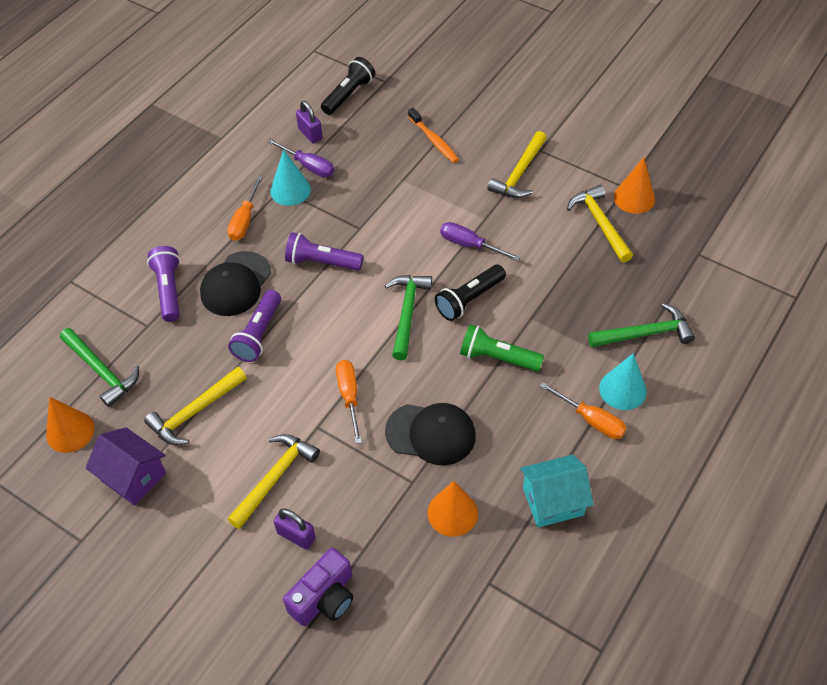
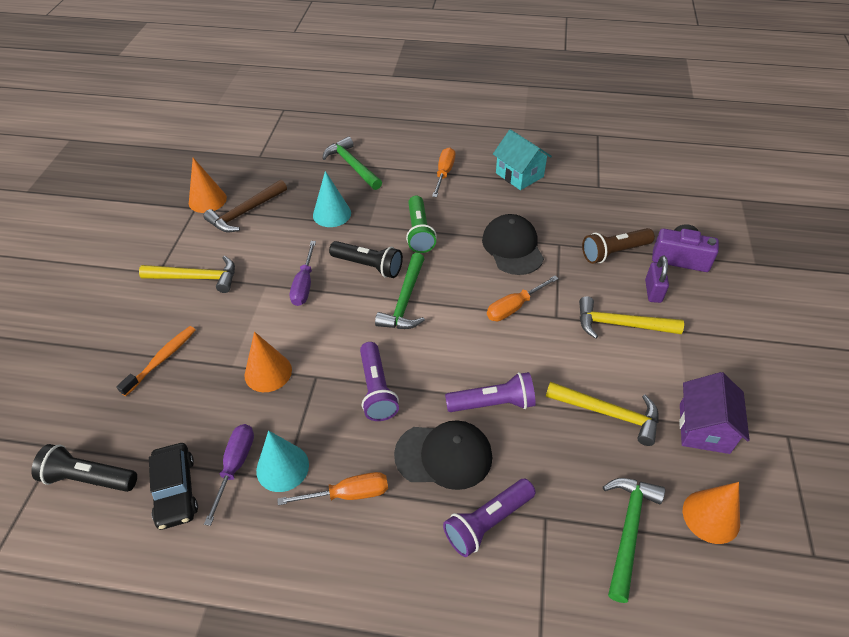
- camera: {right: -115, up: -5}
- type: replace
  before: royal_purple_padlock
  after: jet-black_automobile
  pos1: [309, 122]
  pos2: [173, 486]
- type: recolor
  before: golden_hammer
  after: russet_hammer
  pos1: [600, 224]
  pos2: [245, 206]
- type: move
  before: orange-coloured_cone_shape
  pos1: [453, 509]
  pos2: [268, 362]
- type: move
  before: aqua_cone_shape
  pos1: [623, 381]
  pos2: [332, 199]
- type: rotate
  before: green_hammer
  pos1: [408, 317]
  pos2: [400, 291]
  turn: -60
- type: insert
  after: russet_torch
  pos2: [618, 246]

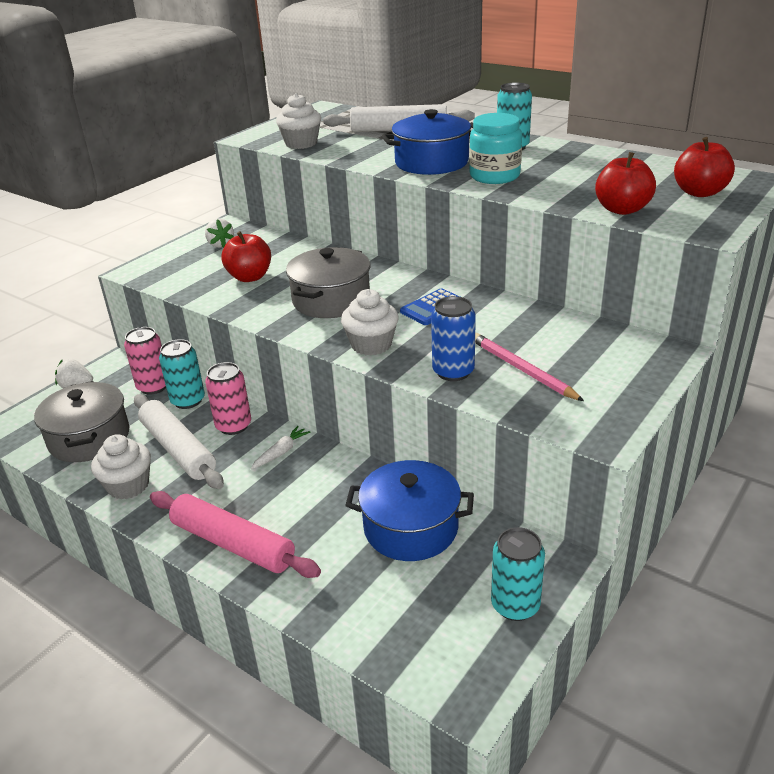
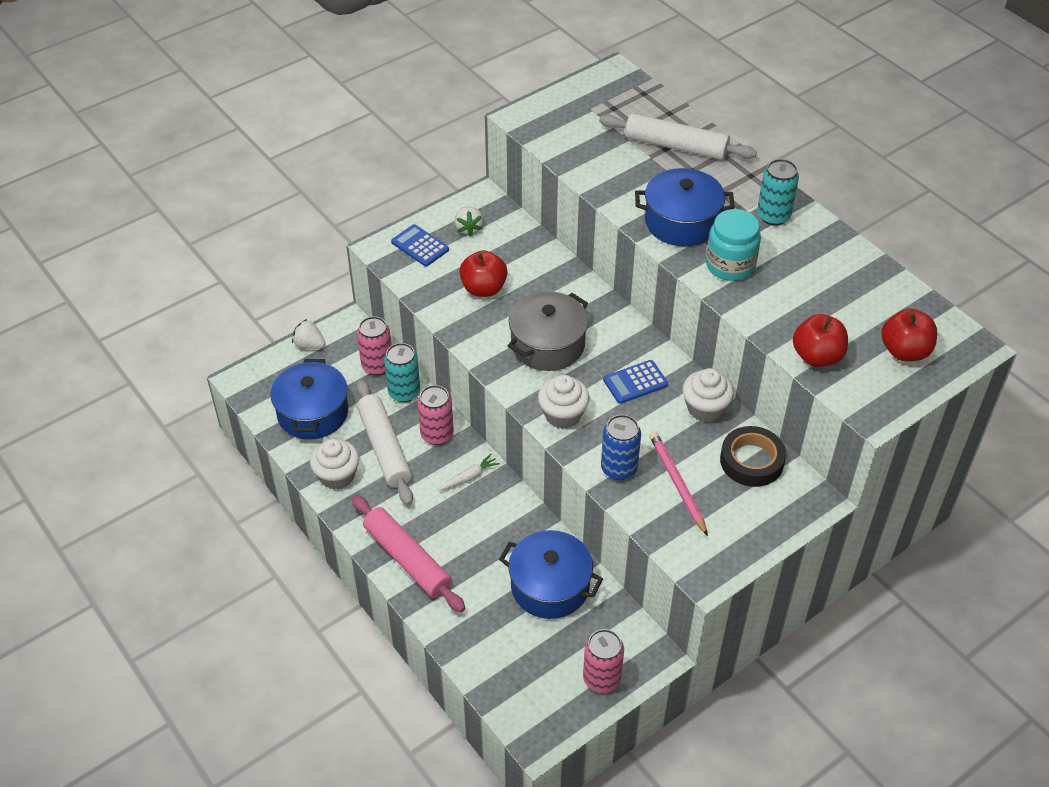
- camera: {right: 15, up: 15}
- type: recolor
  before: gray_pot
  after: cobalt_pot
  pos1: [82, 421]
  pos2: [309, 399]
- type: insert
  after: cobalt_pocket_calculator
  pos2: [420, 245]
- type: recolor
  before: aqua_tin
  after: rosy_tin
  pos1: [518, 574]
  pos2: [603, 661]
- type: move
  before: white_cupcake
  pos1: [298, 121]
  pos2: [708, 395]
- type: insert
  after: jet-black_tape
  pos2: [753, 456]

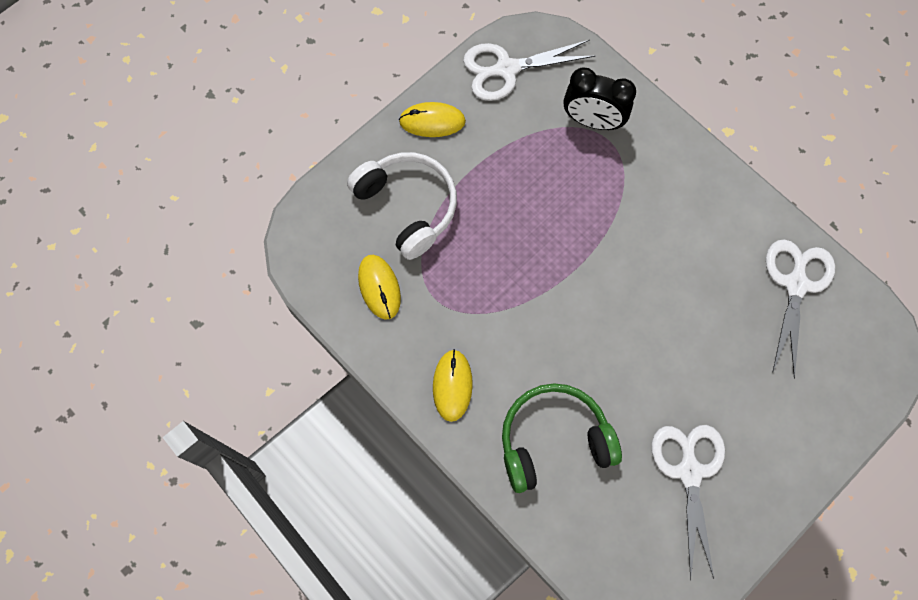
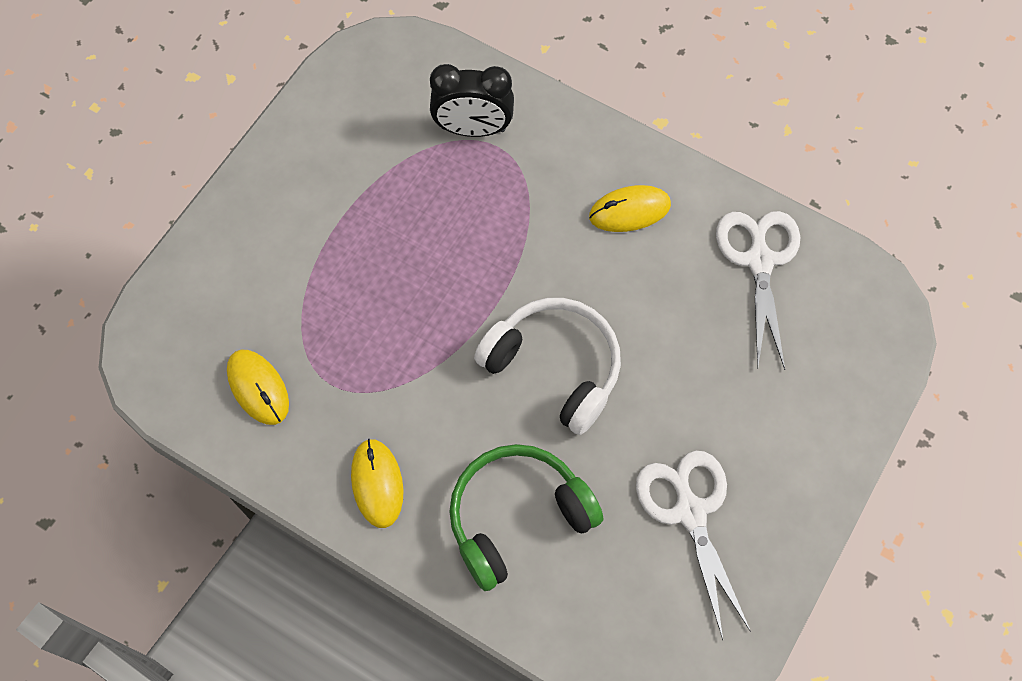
- camera: {right: -15, up: -5}
- type: move
  before: white_over-ear_headphones
  pos1: [402, 206]
  pos2: [547, 366]
- type: move
  before: golden_mouse
  pos1: [432, 119]
  pos2: [630, 208]
- type: delete
  before: white_pair_of_scissors
  pos1: [529, 70]

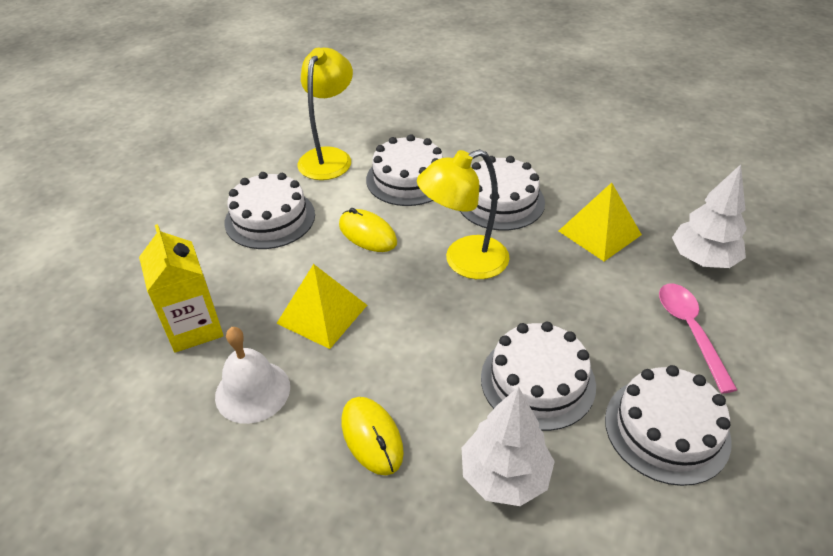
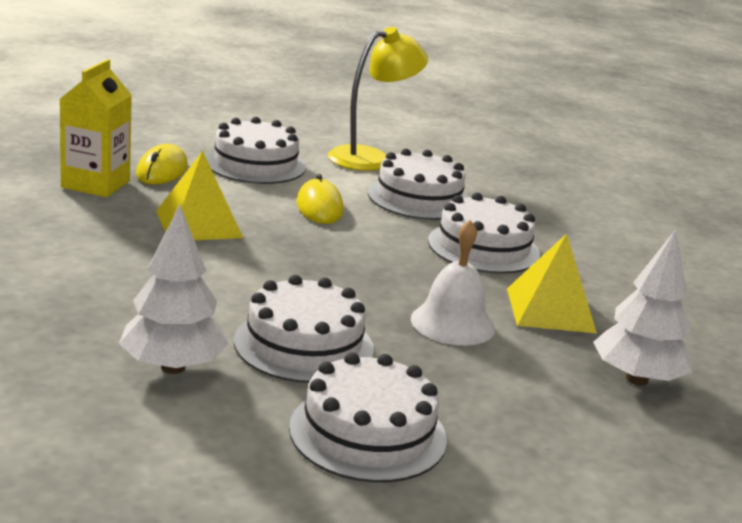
- camera: {right: 35, up: -20}
- type: move
  before: golden_mouse
  pos1: [373, 436]
  pos2: [162, 164]
- type: move
  before: white_bell
  pos1: [252, 375]
  pos2: [453, 282]
- type: delete
  before: golden_lamp
  pos1: [463, 214]
- type: delete
  before: rosy_spoon
  pos1: [698, 338]

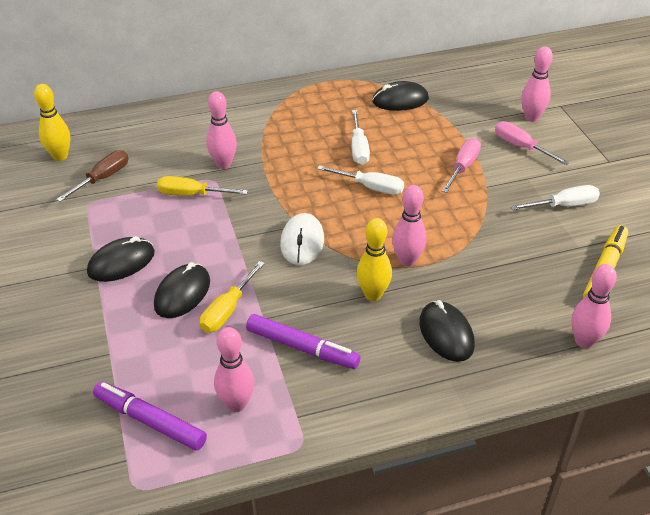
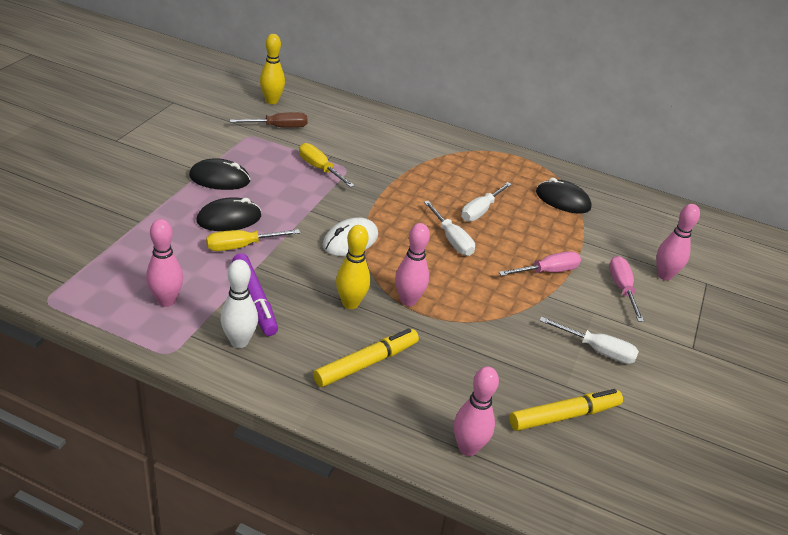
- camera: {right: 35, up: -5}
- type: insert
  after: white_skittle
  pos2: [239, 303]
- type: replace
  before: jet-black_mouse
  after: golden_felt_pen
  pos1: [447, 331]
  pos2: [366, 357]
- type: delete
  before: royal_purple_felt_pen
  pos1: [150, 416]
- type: delete
  before: rosy_skittle
  pos1: [222, 130]

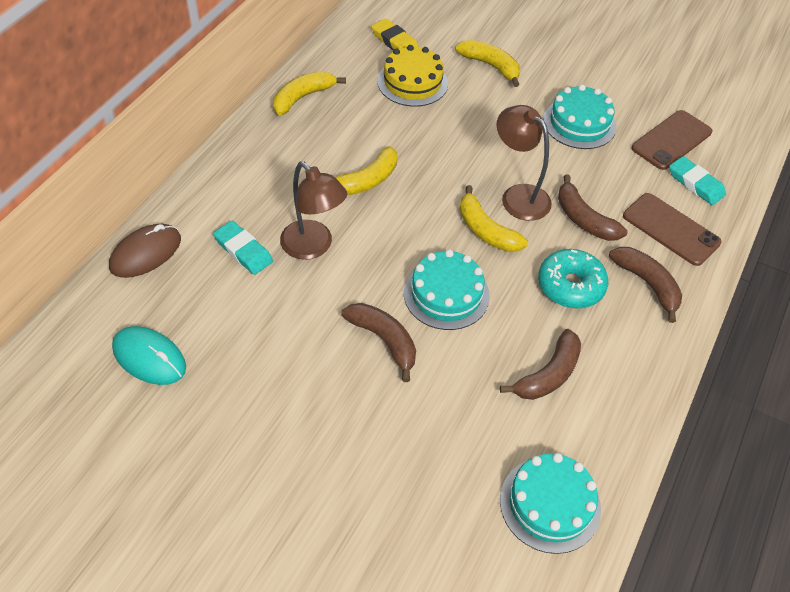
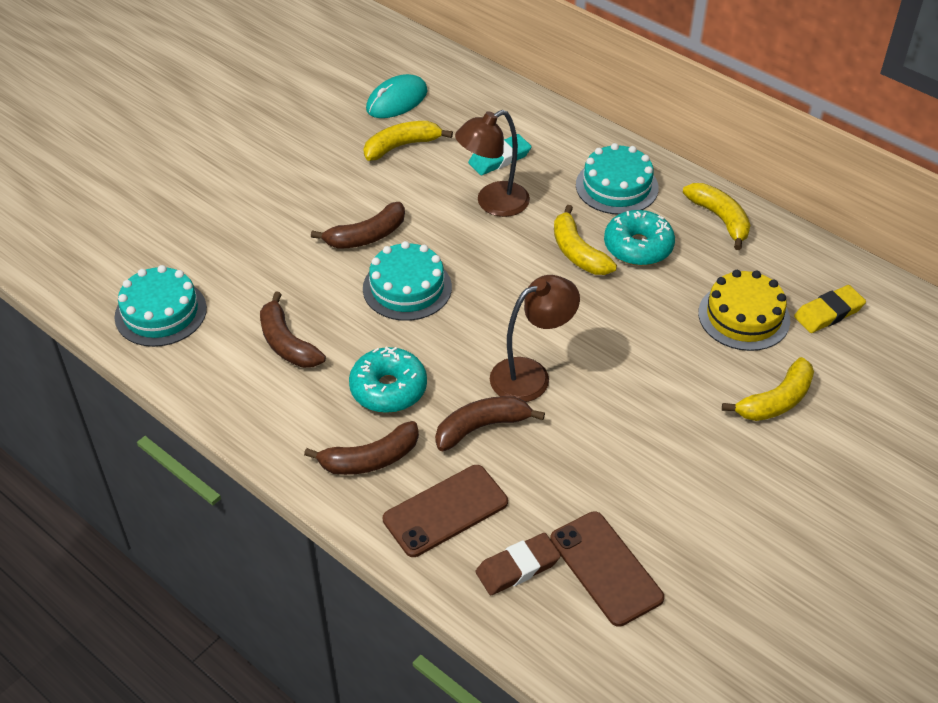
- camera: {right: 105, up: -5}
- type: move
  before: golden_banana
  pos1: [494, 218]
  pos2: [408, 141]
- type: recolor
  before: aqua_eraser
  after: russet_eraser
  pos1: [697, 180]
  pos2: [518, 564]
- type: move
  before: aqua_cake
  pos1: [579, 116]
  pos2: [617, 179]
- type: insert
  after: aqua_glazed_donut
  pos2: [639, 238]
- type: delete
  before: russet_mouse
  pos1: [145, 251]

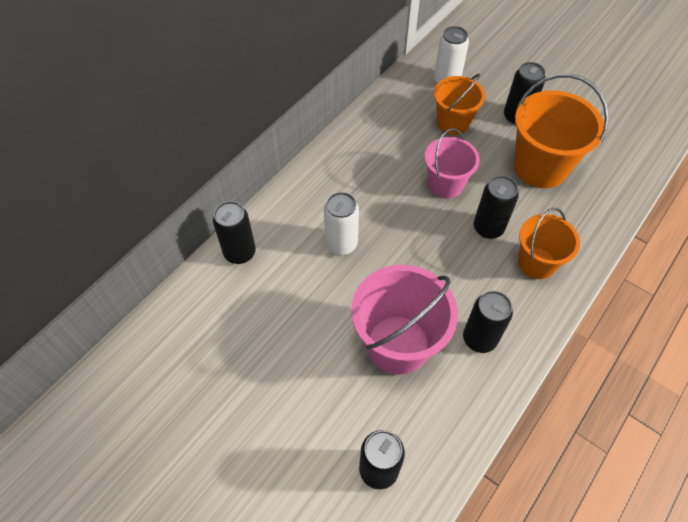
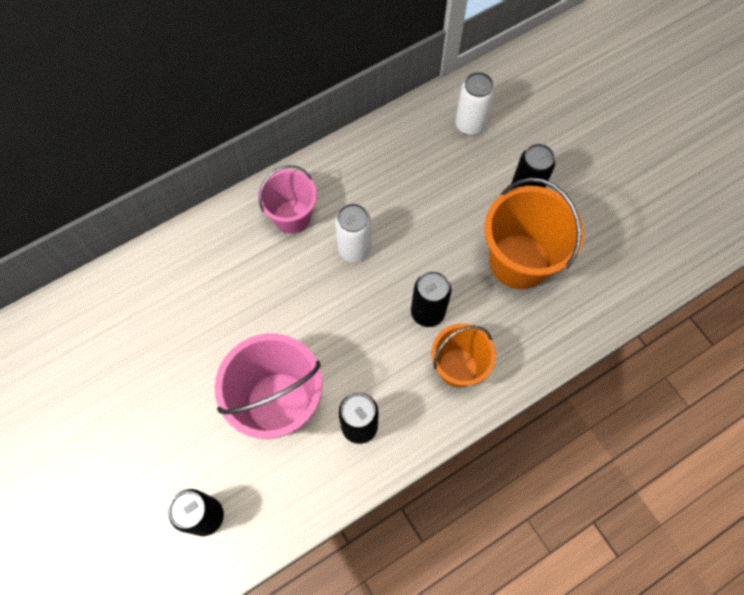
- camera: {right: 20, up: 10}
- type: move
  before: rosy_sand_bucket
  pos1: [452, 163]
  pos2: [287, 199]
- type: move
  before: white_tin
  pos1: [341, 223]
  pos2: [353, 232]
- type: delete
  before: jet-black_tin
  pos1: [234, 232]
- type: delete
  before: orange-coloured_sand_bucket
  pos1: [459, 104]

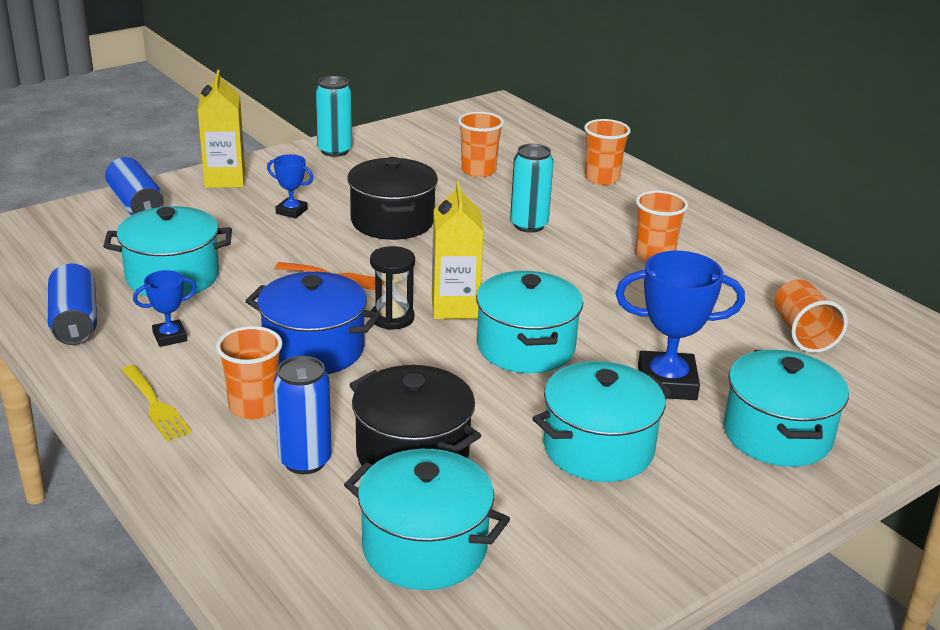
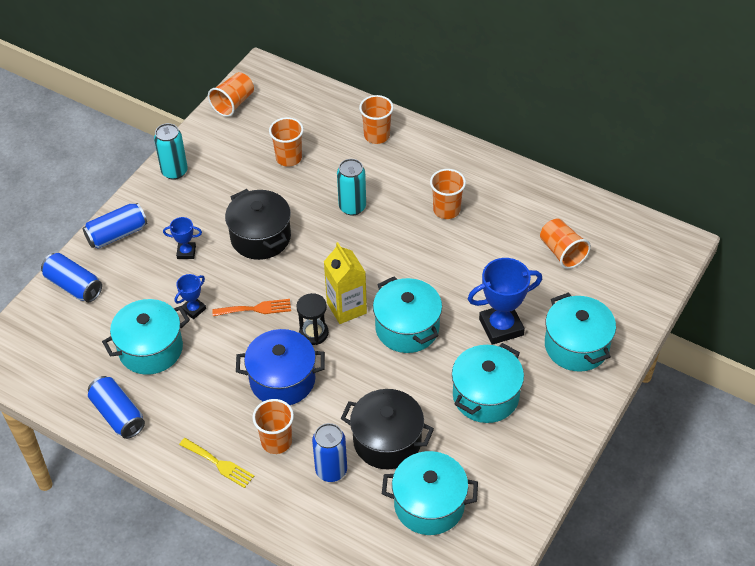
- camera: {right: -20, up: 20}
- type: replace
  before: golden_milk_carton
  after: cobalt_tin
  pos1: [221, 129]
  pos2: [115, 226]
- type: move
  before: cobalt_award_cup
  pos1: [165, 308]
  pos2: [190, 296]
- type: insert
  after: orange-coloured_cup
  pos2: [231, 94]

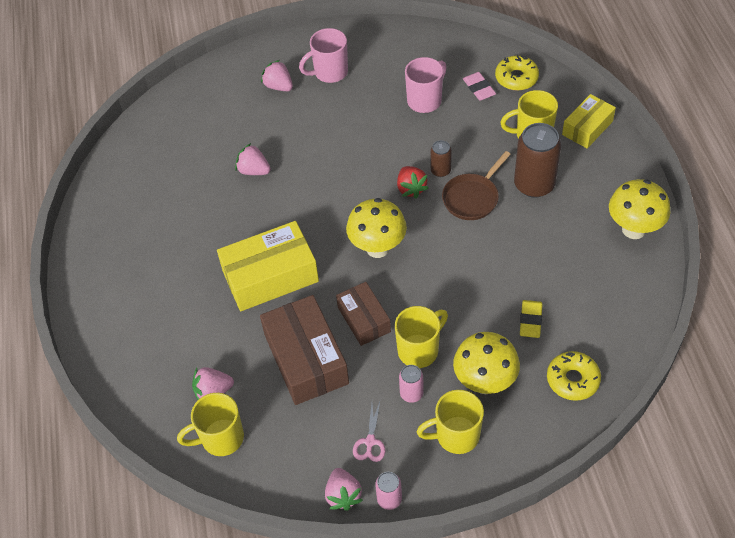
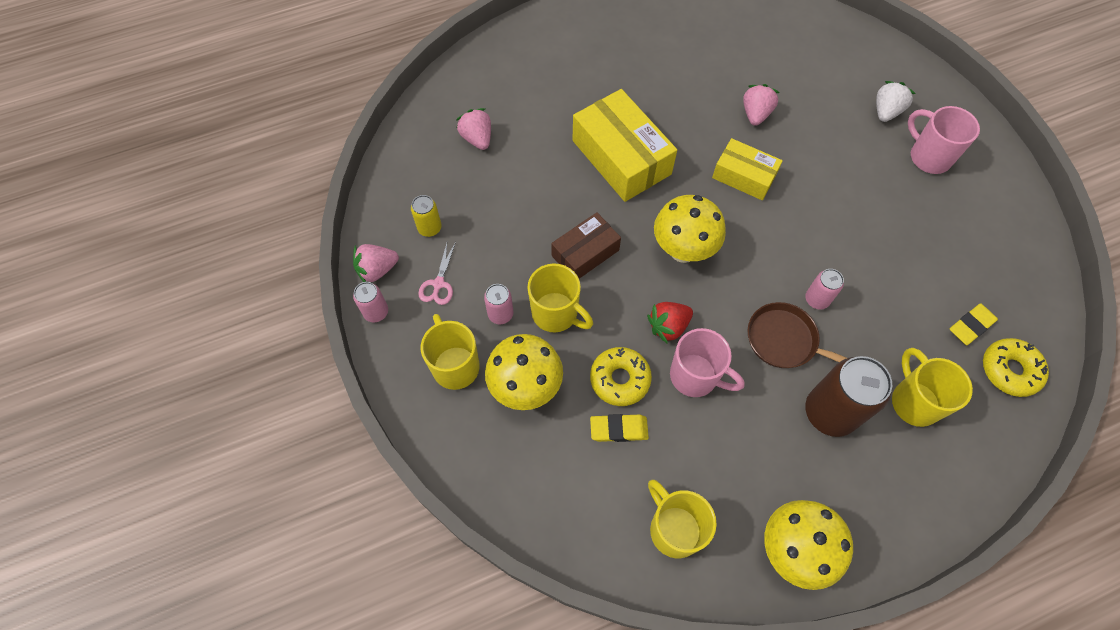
- camera: {right: 75, up: 10}
- type: insert
  after: golden_tin
  pos2: [426, 216]
- type: rotate
  before: rosy_pair_of_scissors
  pos1: [369, 432]
  pos2: [437, 273]
  turn: -75
- type: move
  before: golden_glazed_donut
  pos1: [574, 376]
  pos2: [621, 376]
- type: move
  before: crimson_berry
  pos1: [413, 182]
  pos2: [670, 323]
- type: move
  before: golden_tea_mug
  pos1: [210, 424]
  pos2: [682, 519]
- type: move
  before: rosy_tea_mug
  pos1: [426, 85]
  pos2: [707, 362]
- type: move
  before: golden_package
  pos1: [589, 121]
  pos2: [747, 169]
- type: recolor
  before: russet_tin
  after: rosy_tin
  pos1: [441, 158]
  pos2: [824, 289]
- type: recolor
  before: rosy_berry
  after: white_berry
  pos1: [277, 75]
  pos2: [896, 101]
- type: recolor
  before: rosy_eraser
  after: golden_eraser
  pos1: [479, 86]
  pos2: [974, 324]
- type: delete
  before: russet_package
  pos1: [304, 350]

